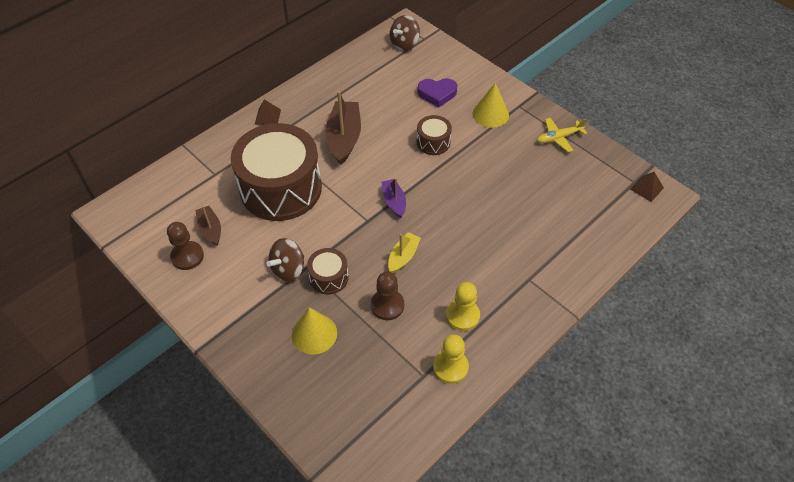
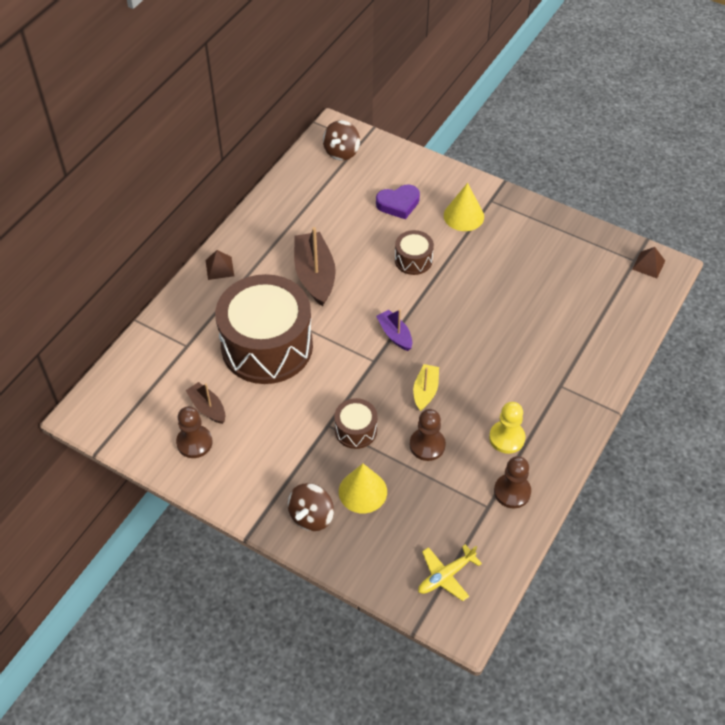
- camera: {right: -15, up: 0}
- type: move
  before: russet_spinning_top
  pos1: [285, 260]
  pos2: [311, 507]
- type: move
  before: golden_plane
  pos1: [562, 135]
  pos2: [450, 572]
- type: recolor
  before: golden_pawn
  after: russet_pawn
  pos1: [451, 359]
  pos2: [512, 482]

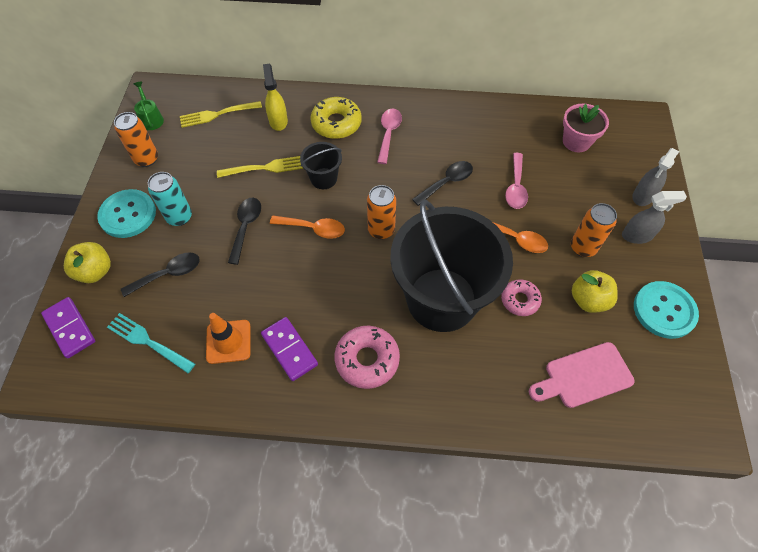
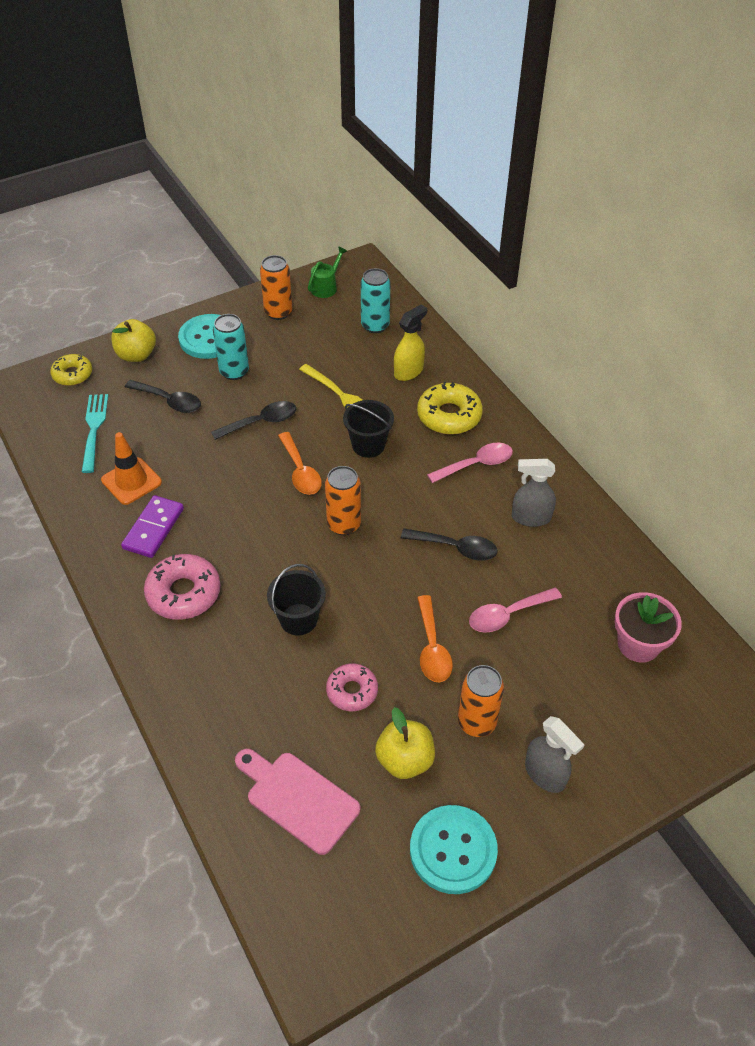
- camera: {right: 55, up: -10}
- type: replace
  before: royal_purple_domino
  after: golden_glazed_donut
  pos1: [68, 327]
  pos2: [71, 370]
- type: resize
  before: jet-black_sand_bucket
  pos1: [451, 265]
  pos2: [296, 599]
  scale: 0.43
- type: replace
  before: golden_fork
  after: aqua_tin
  pos1: [221, 114]
  pos2: [375, 300]
- type: move
  before: gray_spray_cleaner
  pos1: [655, 177]
  pos2: [534, 493]

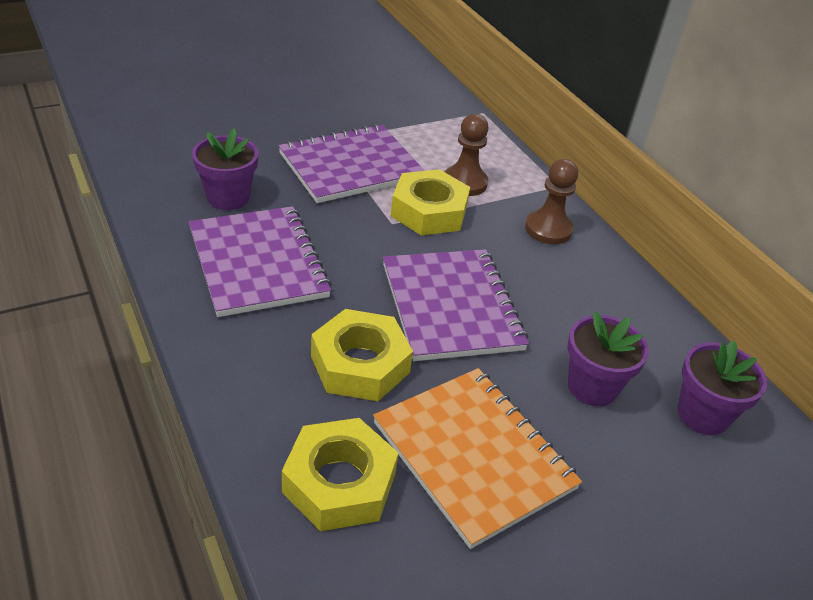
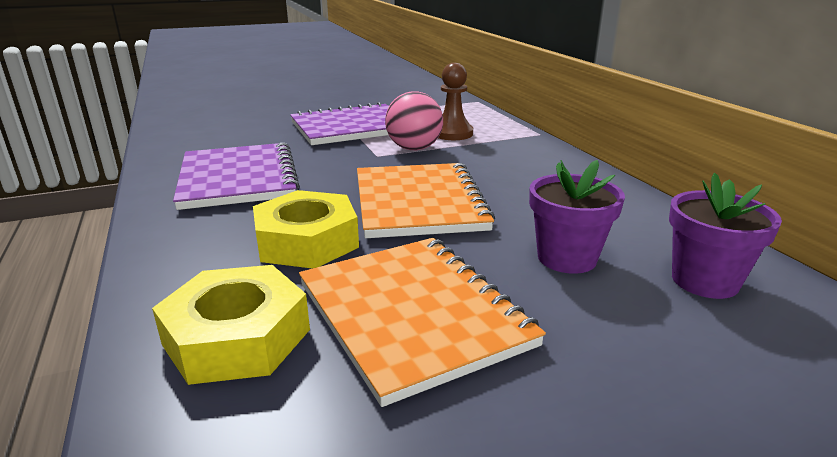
- camera: {right: 10, up: -15}
- type: recolor
  before: royal_purple_notebook
  after: orange-coloured_notebook
  pos1: [456, 305]
  pos2: [426, 200]
- type: replace
  before: golden_hexagon_nut
  after: rosy_sphere
  pos1: [430, 202]
  pos2: [414, 120]
- type: delete
  before: royal_purple_potted_plant
  pos1: [225, 169]
- type: delete
  before: russet_pawn
  pos1: [551, 201]

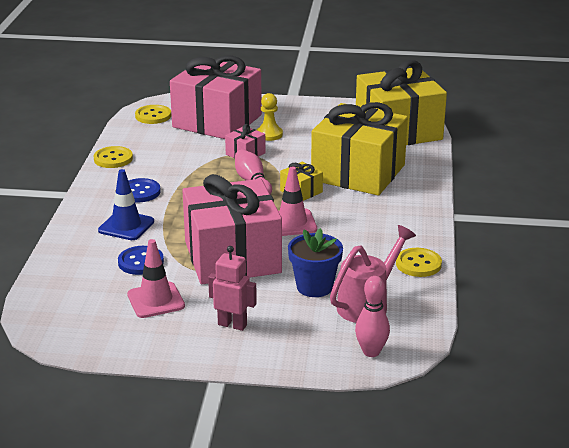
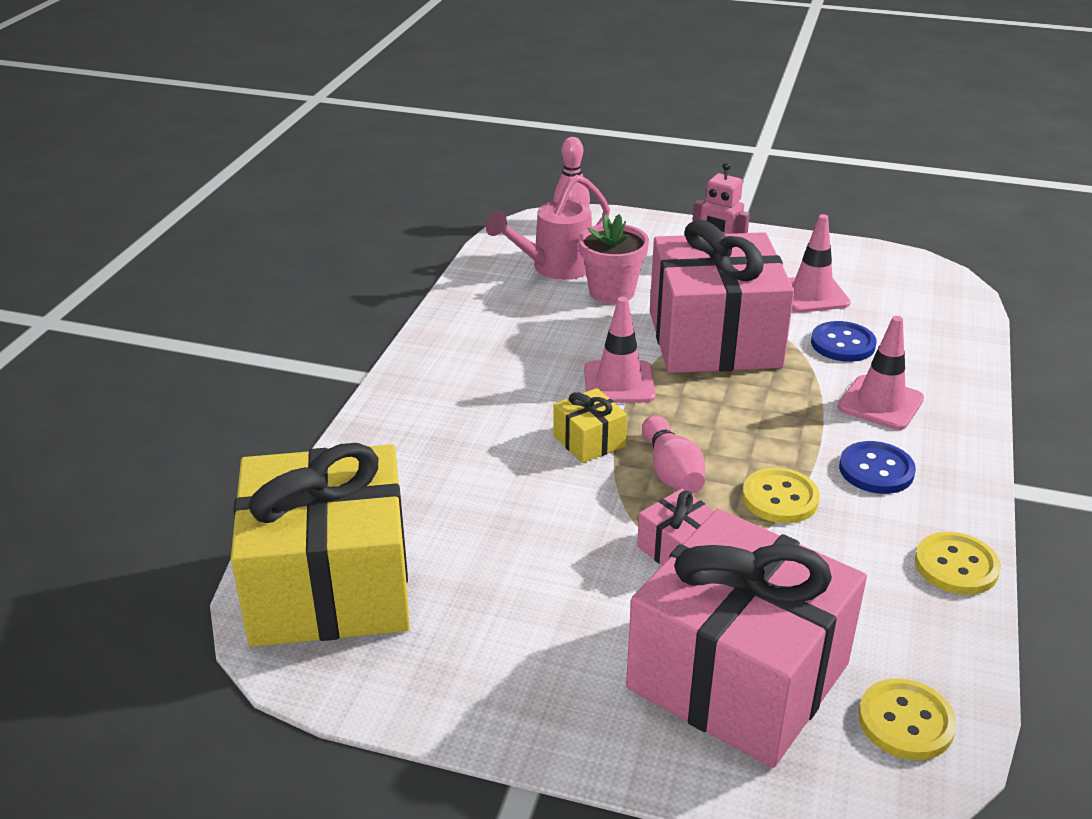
- camera: {right: -170, up: 5}
- type: recolor
  before: cobalt_potted_plant
  after: rosy_potted_plant
  pos1: [315, 262]
  pos2: [614, 259]
- type: move
  before: golden_shirt_button
  pos1: [419, 262]
  pos2: [781, 495]
- type: recolor
  before: cobalt_traffic_cone
  after: rosy_traffic_cone
  pos1: [126, 204]
  pos2: [881, 373]
- type: delete
  before: golden_pawn
  pos1: [270, 117]
- type: delete
  before: golden_present
  pos1: [359, 149]

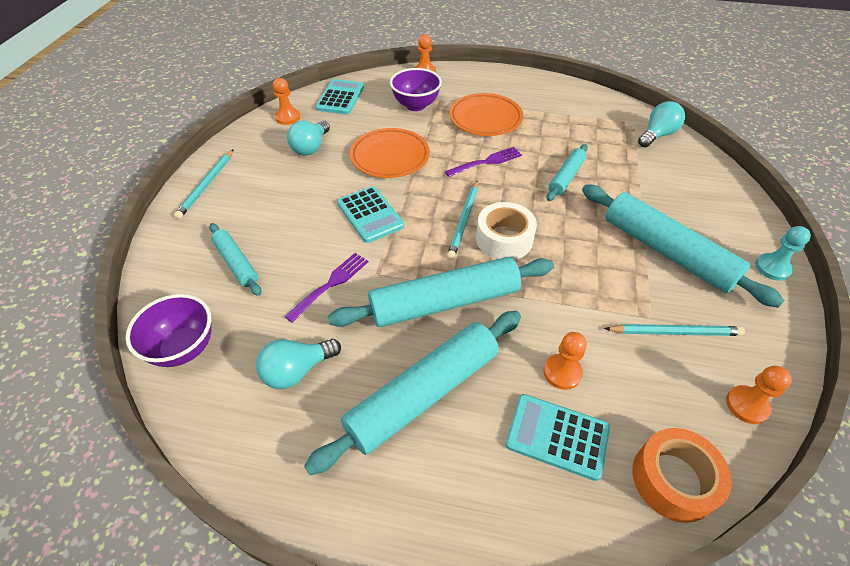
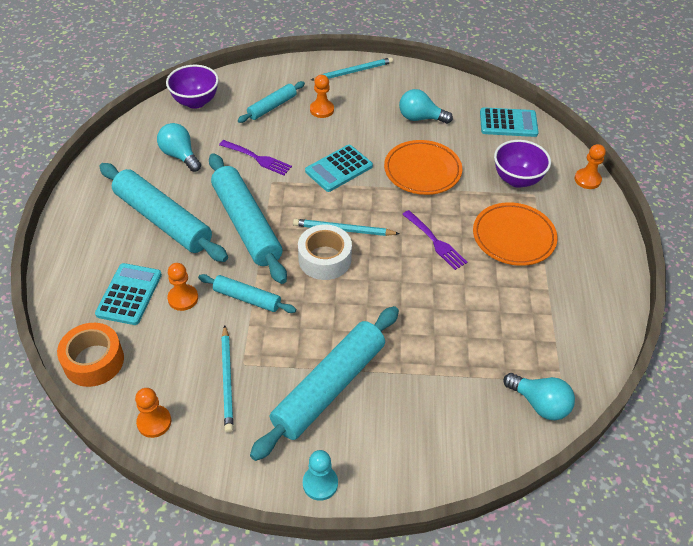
- camera: {right: 80, up: 0}
- type: move
  before: aqua_dough_roller
  pos1: [567, 172]
  pos2: [247, 293]
- type: move
  before: orange-coloured_pawn
  pos1: [286, 101]
  pos2: [322, 96]
- type: rotate
  before: aqua_wooden_pencil
  pos1: [204, 184]
  pos2: [352, 69]
  turn: 150

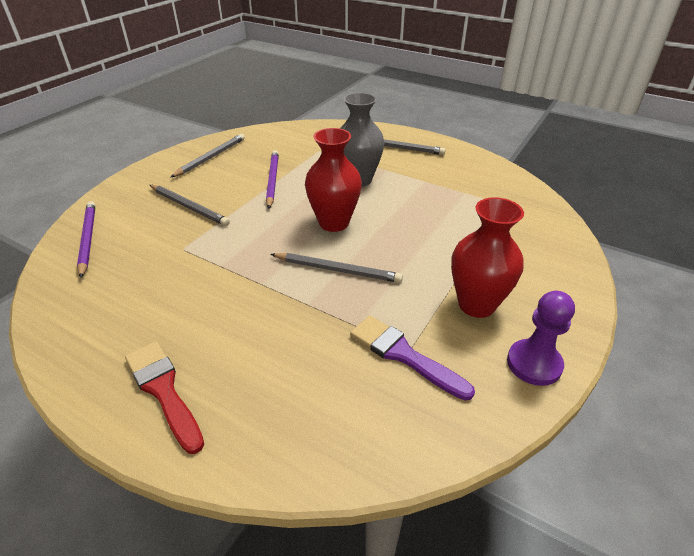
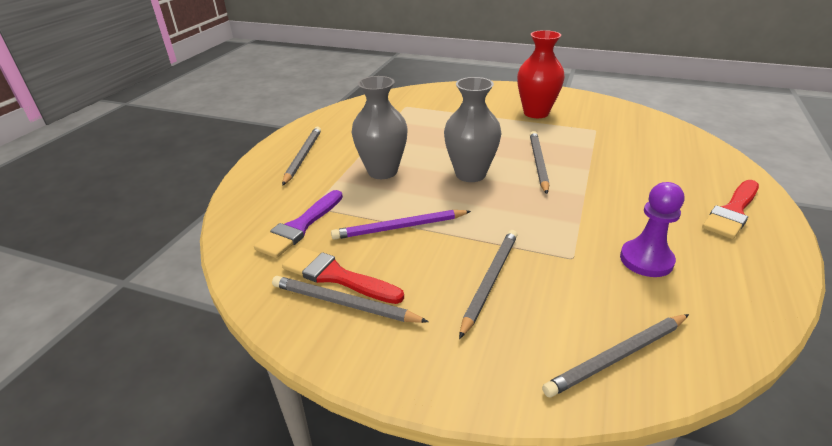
- camera: {right: -100, up: -5}
- type: move
  before: royal_purple_brush
  pos1: [412, 358]
  pos2: [298, 224]
- type: insert
  after: crimson_brush
  pos2: [343, 275]
- type: recolor
  before: crimson_tall_vase
  after: gray_tall_vase
  pos1: [333, 180]
  pos2: [473, 129]
- type: recolor
  before: royal_purple_wooden_pencil
  after: gray_wooden_pencil
  pos1: [86, 239]
  pos2: [615, 355]
- type: move
  before: royal_purple_pawn
  pos1: [541, 338]
  pos2: [652, 229]

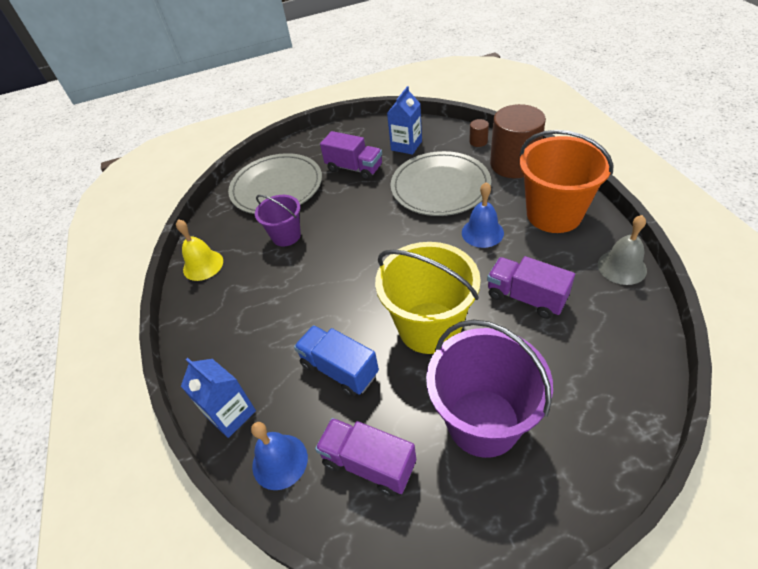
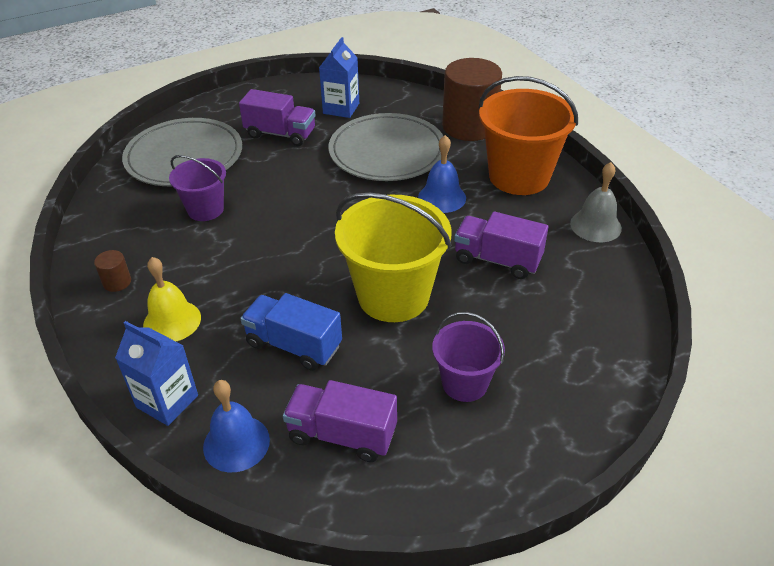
- camera: {right: -15, up: -5}
- type: move
  before: russet_cylinder_shape
  pos1: [479, 133]
  pos2: [112, 271]
- type: move
  before: golden_bell
  pos1: [199, 250]
  pos2: [172, 299]
- type: resize
  before: royal_purple_sand_bucket
  pos1: [489, 388]
  pos2: [468, 357]
  scale: 0.57

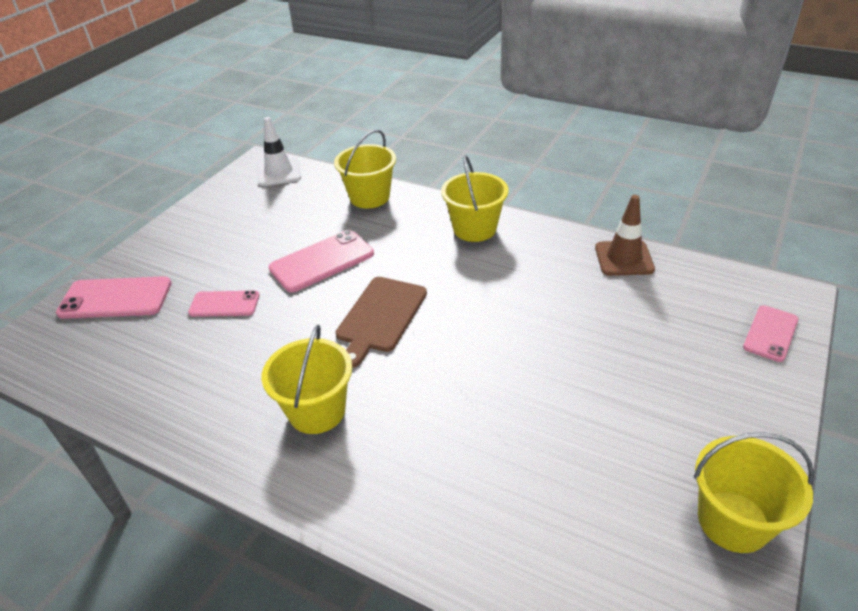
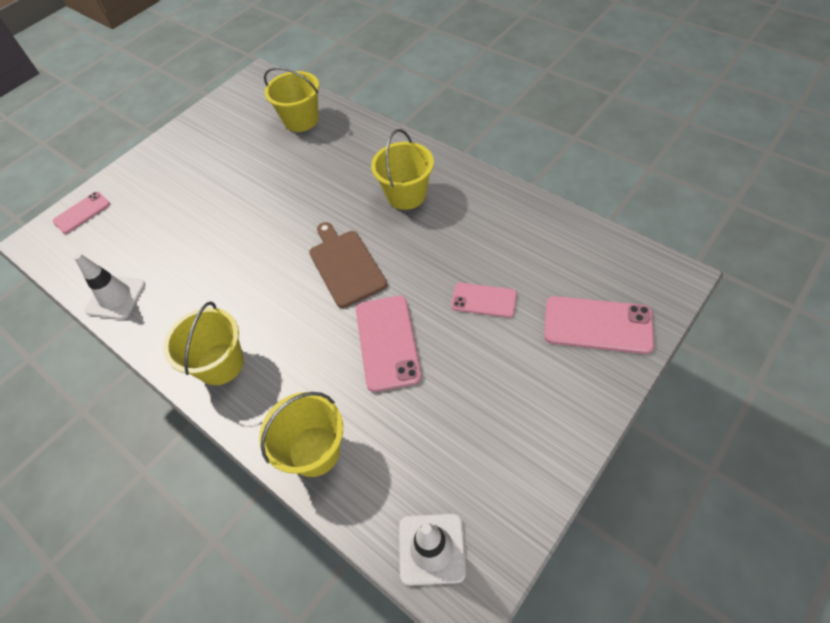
- camera: {right: -165, up: 15}
- type: recolor
  before: russet_traffic_cone
  after: white_traffic_cone
  pos1: [625, 235]
  pos2: [109, 286]
- type: move
  before: golden_sand_bucket
  pos1: [754, 492]
  pos2: [291, 99]
- type: rotate
  before: russet_cutting_board
  pos1: [381, 322]
  pos2: [348, 265]
  turn: -60
- type: rotate
  before: rosy_phone
  pos1: [321, 261]
  pos2: [389, 344]
  turn: -75

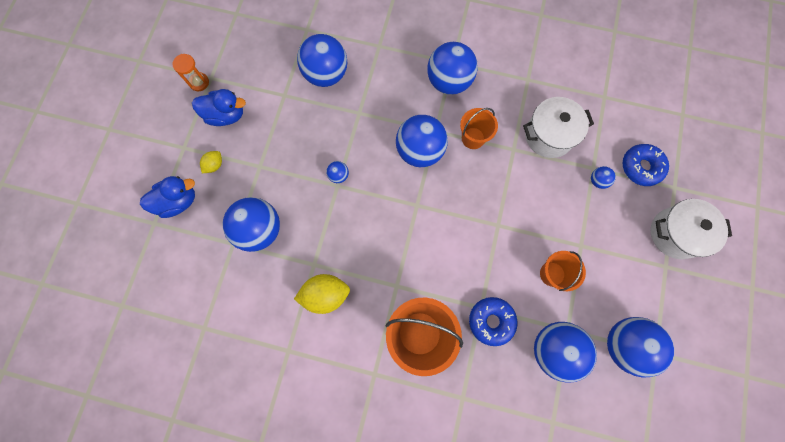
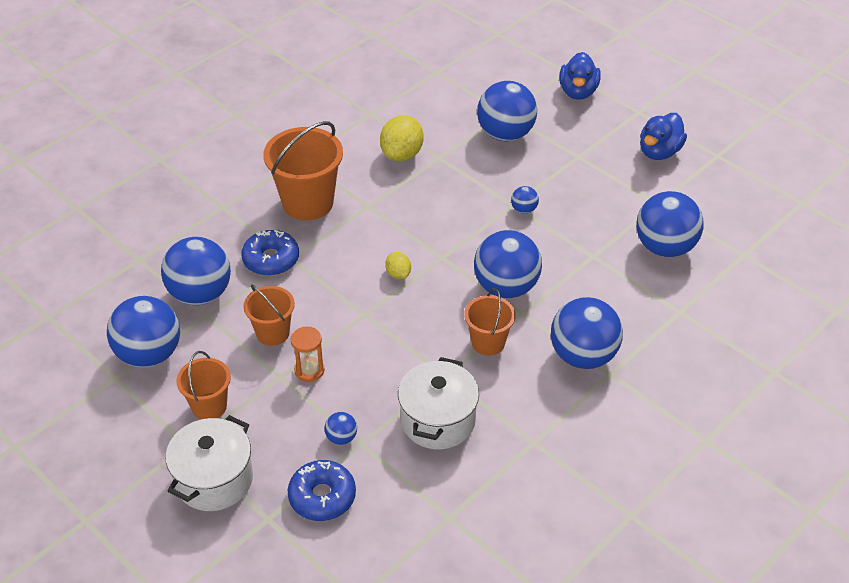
- camera: {right: 120, up: -30}
- type: insert
  after: orange-coloured_sand_bucket
  pos2: [203, 385]
- type: move
  before: orange-coloured_hourglass
  pos1: [191, 73]
  pos2: [308, 354]
- type: move
  before: golden_citrus_fruit
  pos1: [211, 162]
  pos2: [398, 265]

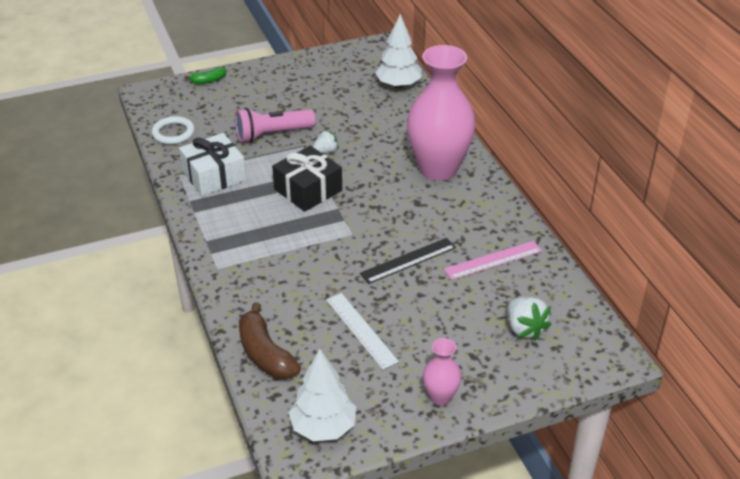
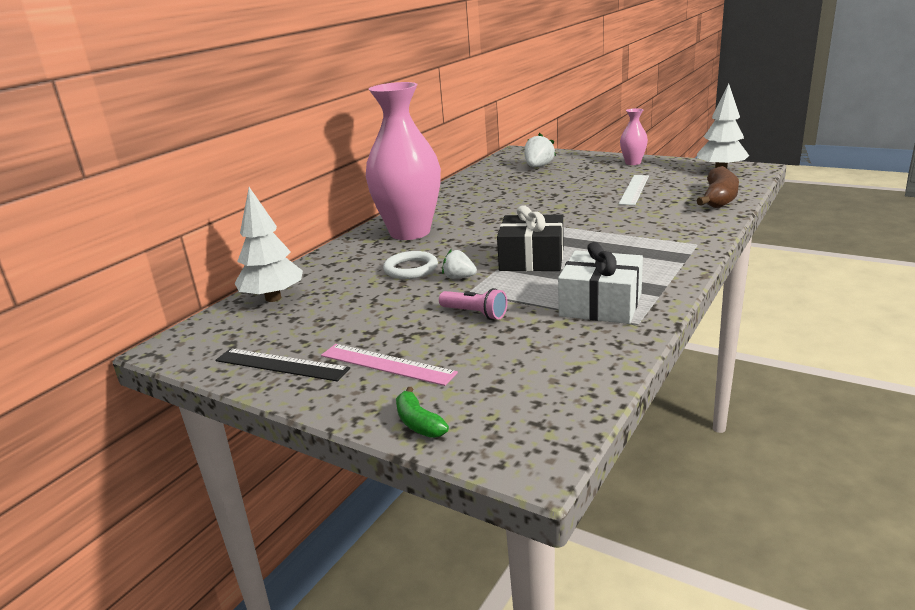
- camera: {right: -125, up: -15}
- type: move
  before: jet-black_straightedge
  pos1: [408, 261]
  pos2: [282, 365]
- type: move
  before: rosy_straightedge
  pos1: [493, 260]
  pos2: [389, 365]
- type: move
  before: white_torus
  pos1: [173, 130]
  pos2: [410, 265]
- type: rotate
  before: green_banana
  pos1: [205, 75]
  pos2: [422, 412]
  turn: -150
- type: resize
  before: rosy_torch
  pos1: [275, 125]
  pos2: [473, 304]
  scale: 0.6

